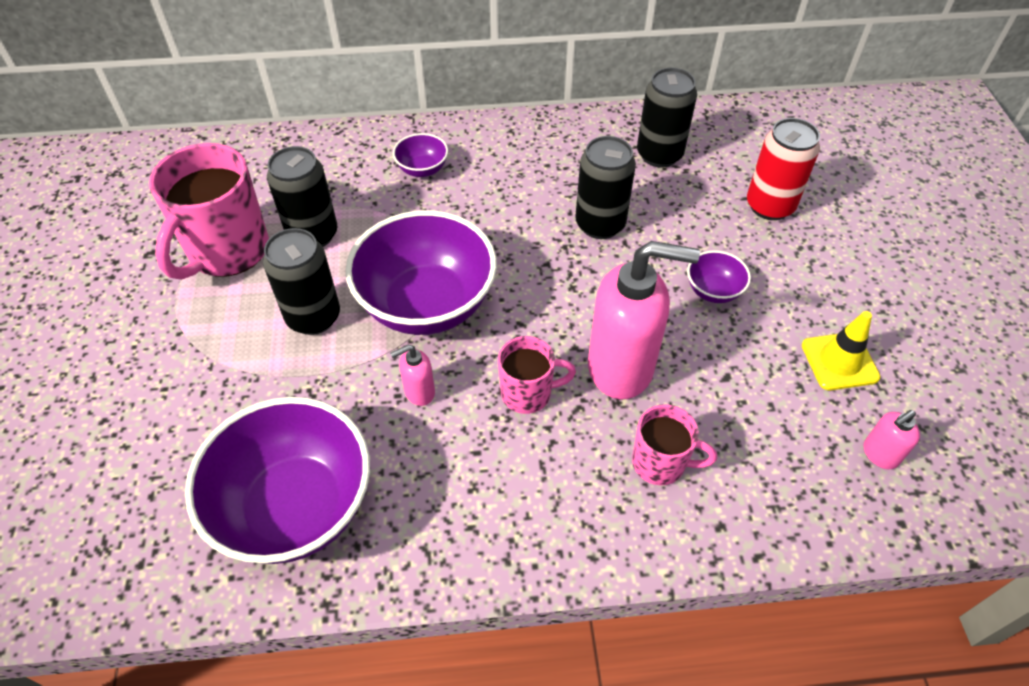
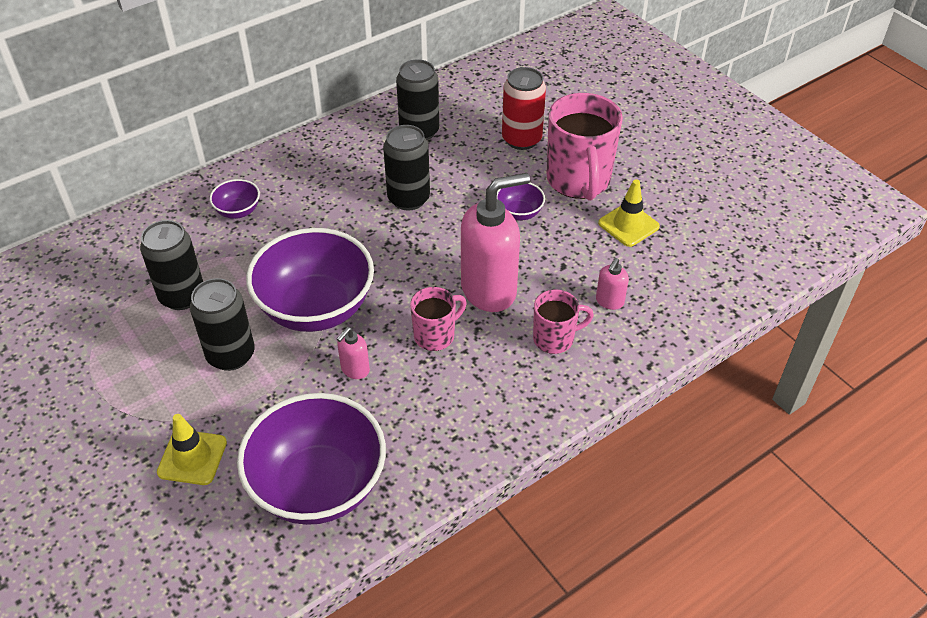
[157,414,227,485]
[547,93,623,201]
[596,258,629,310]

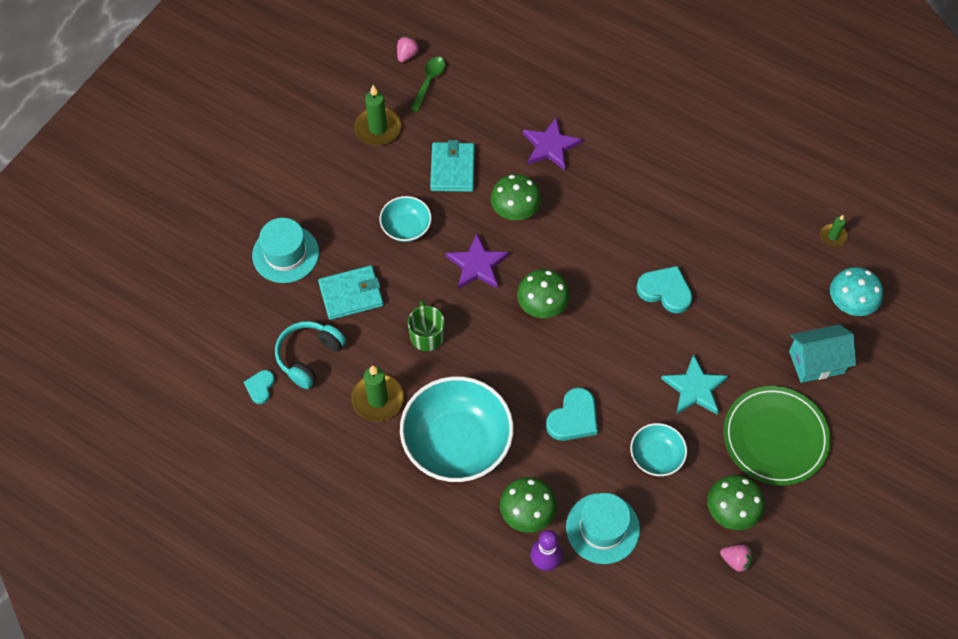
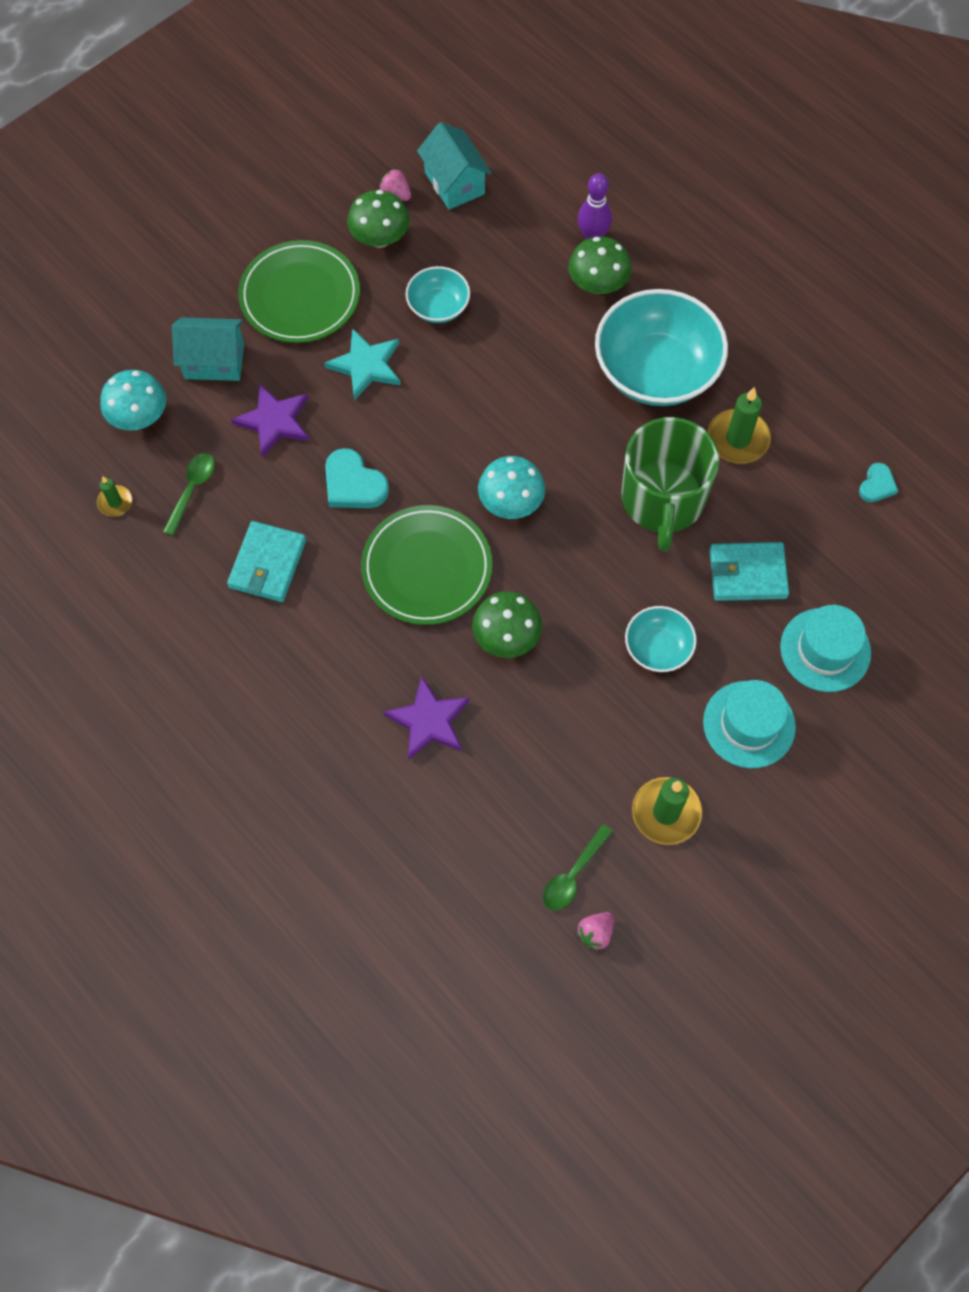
[163,453,215,536]
[227,521,306,602]
[231,384,309,458]
[361,505,492,625]
[417,122,492,210]
[478,456,545,519]
[621,417,719,552]
[703,680,796,768]
[275,321,346,389] (first image)
[546,387,598,441] (first image)

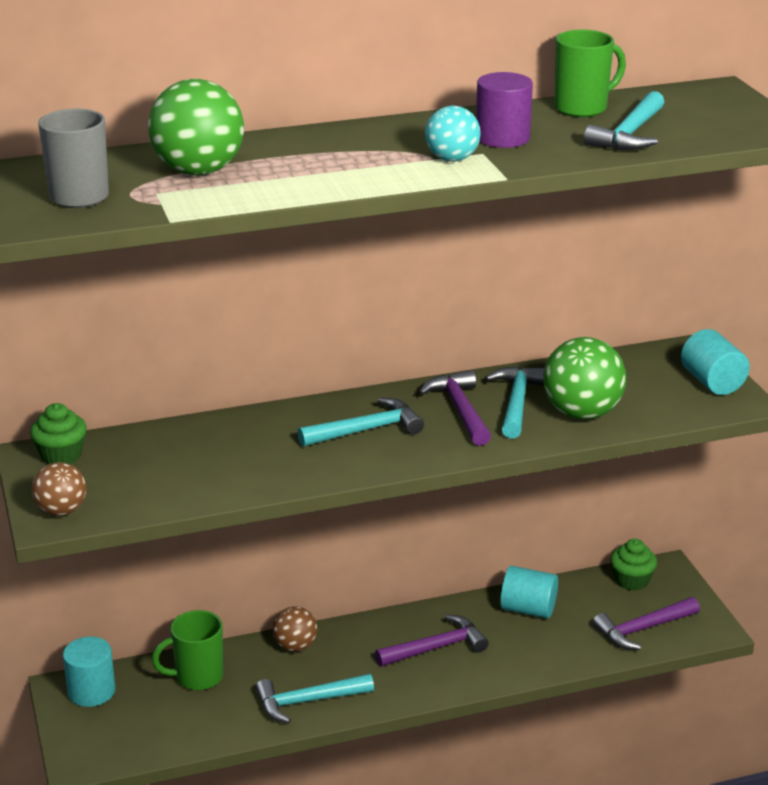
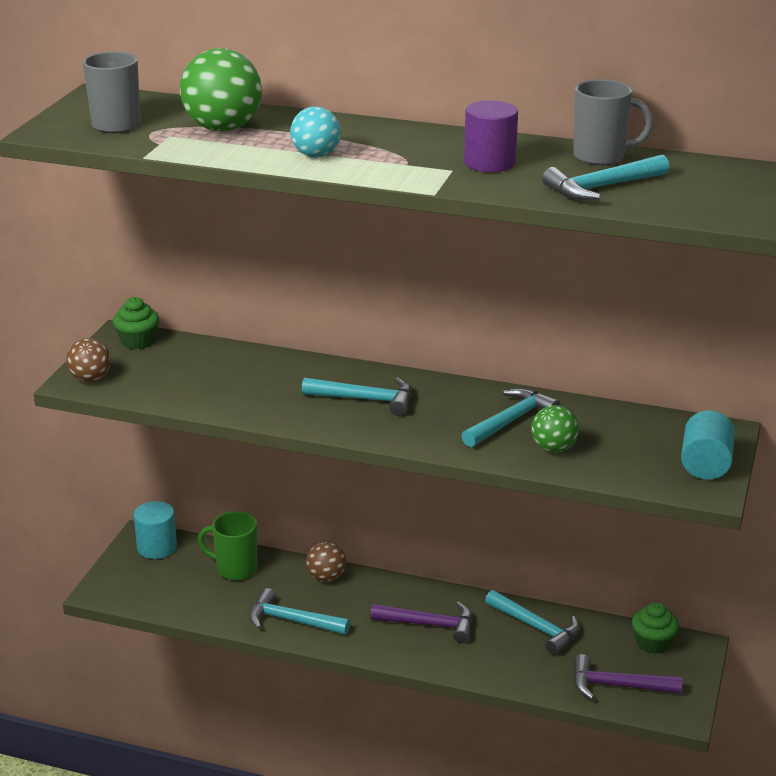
[290,106,341,157]
[485,590,580,655]
[531,405,579,453]
[573,79,653,165]
[419,370,491,446] (first image)

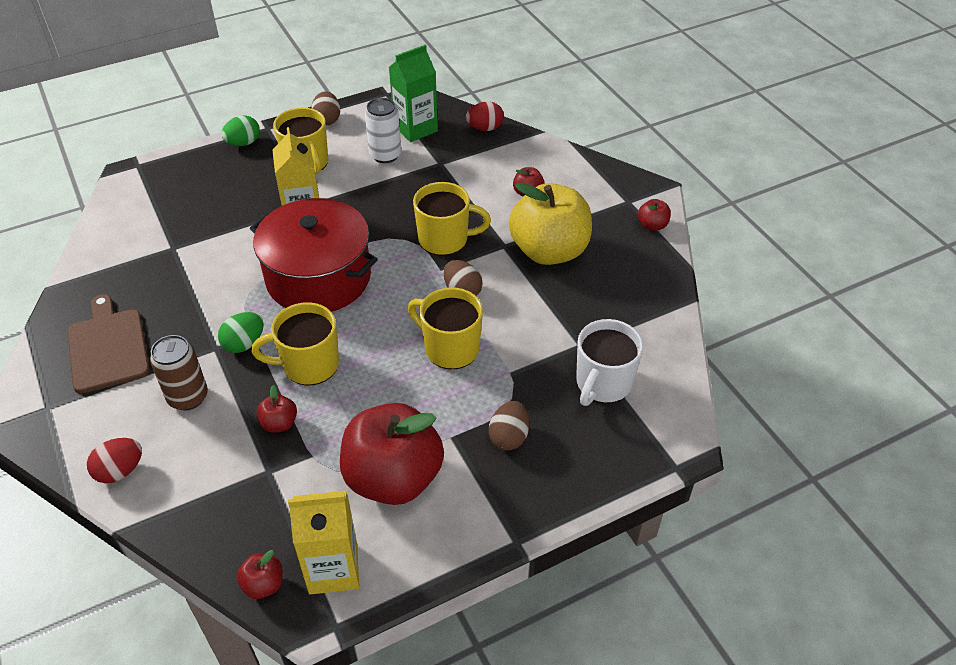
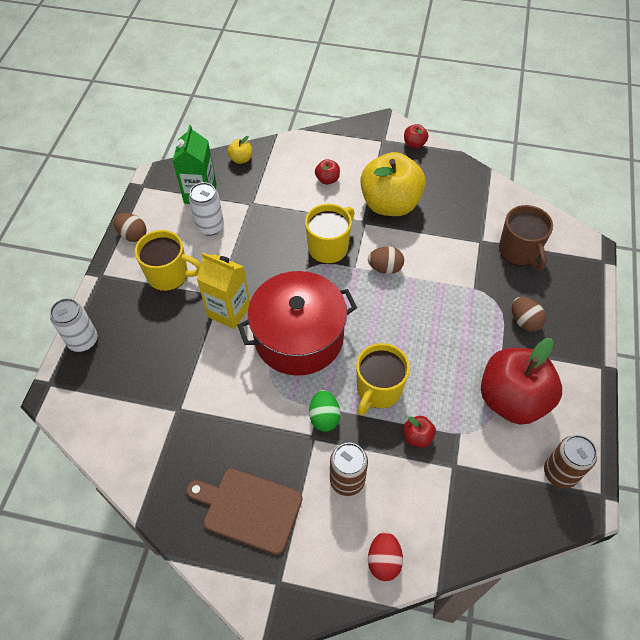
[50,298,97,352]
[228,136,252,164]
[499,205,553,270]
[544,435,597,489]
[221,115,260,146] (first image)
[236,550,283,599] (first image)
[408,287,483,369] (first image)

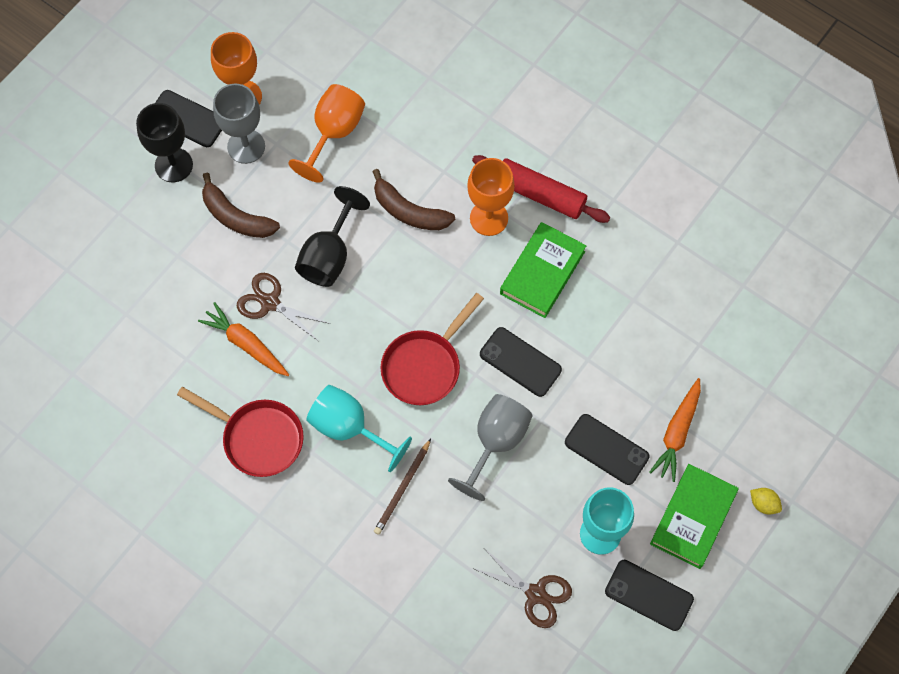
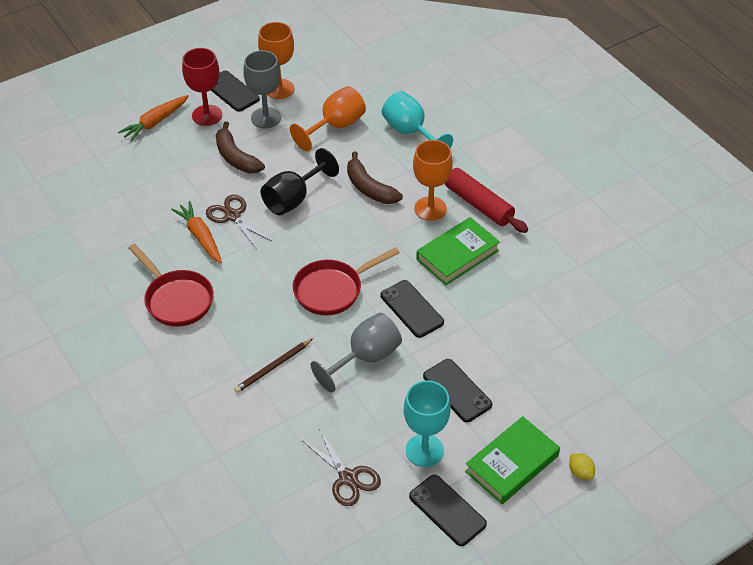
[118,95,189,142]
[182,48,222,126]
[382,91,453,148]

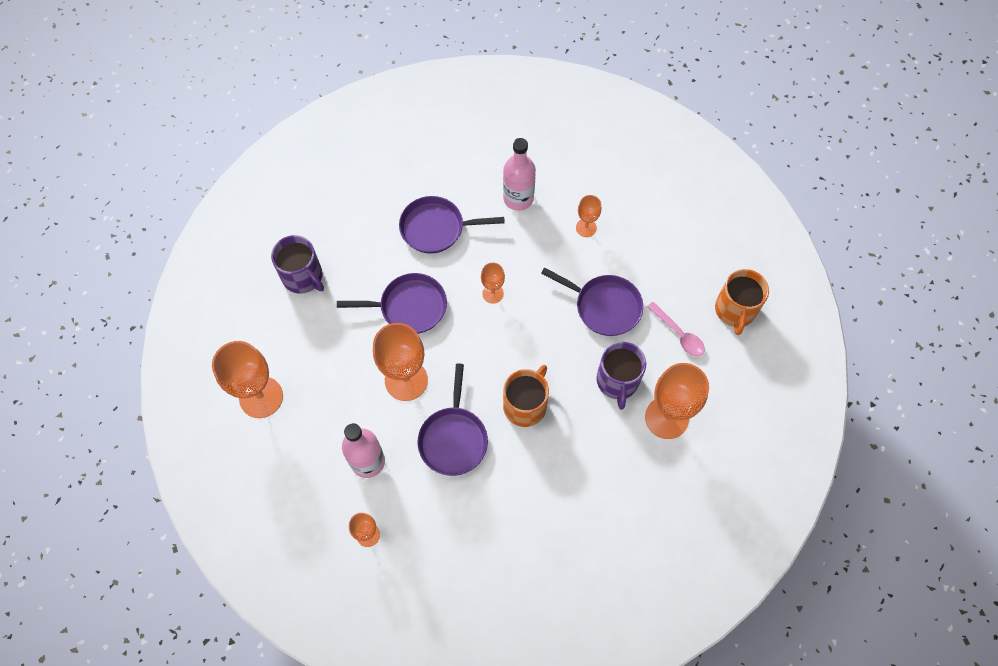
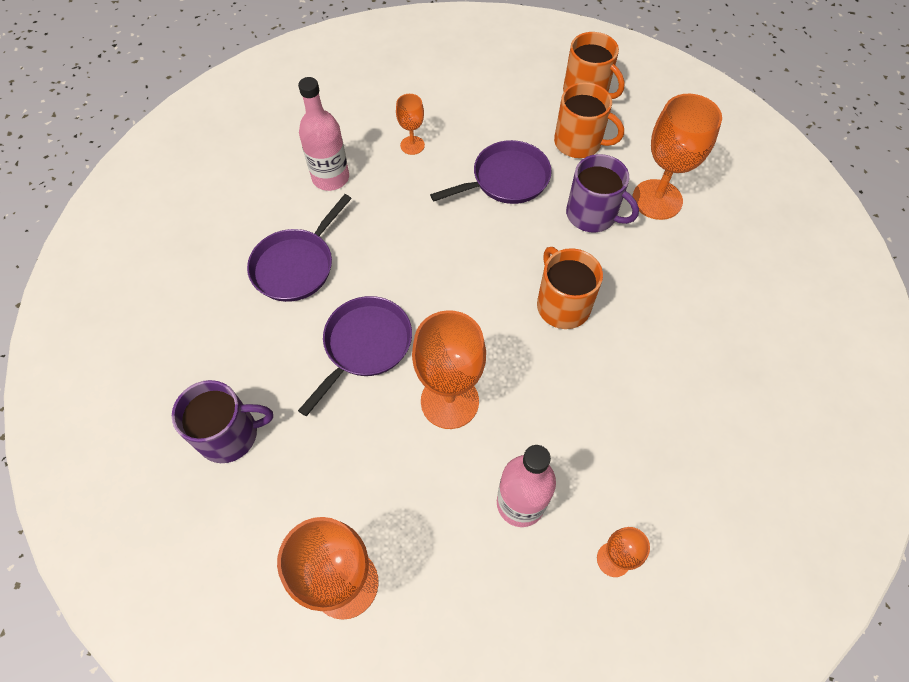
[554,82,624,158]
[418,363,488,476] (first image)
[481,263,505,303] (first image)

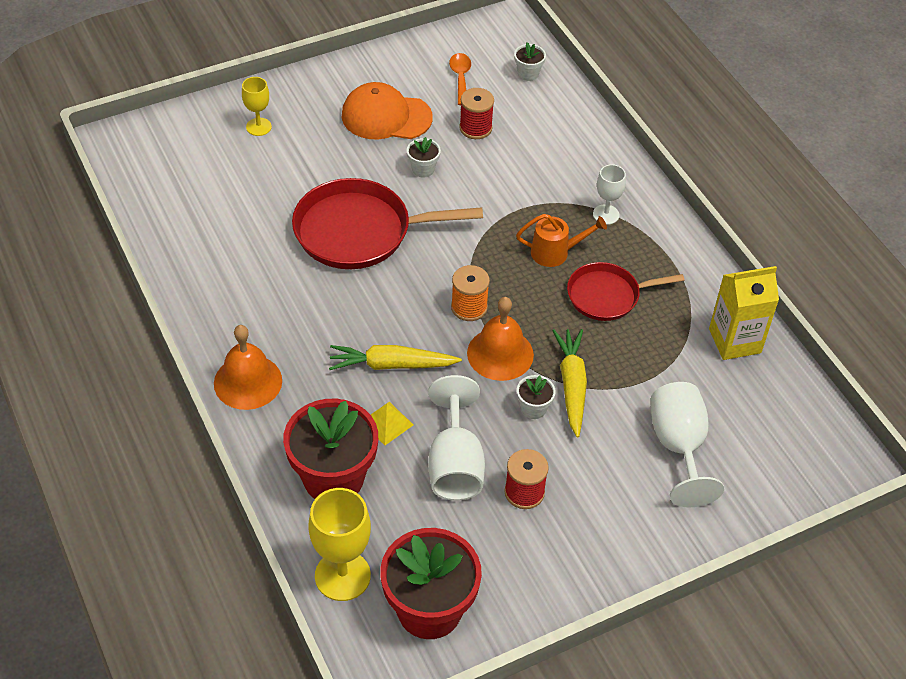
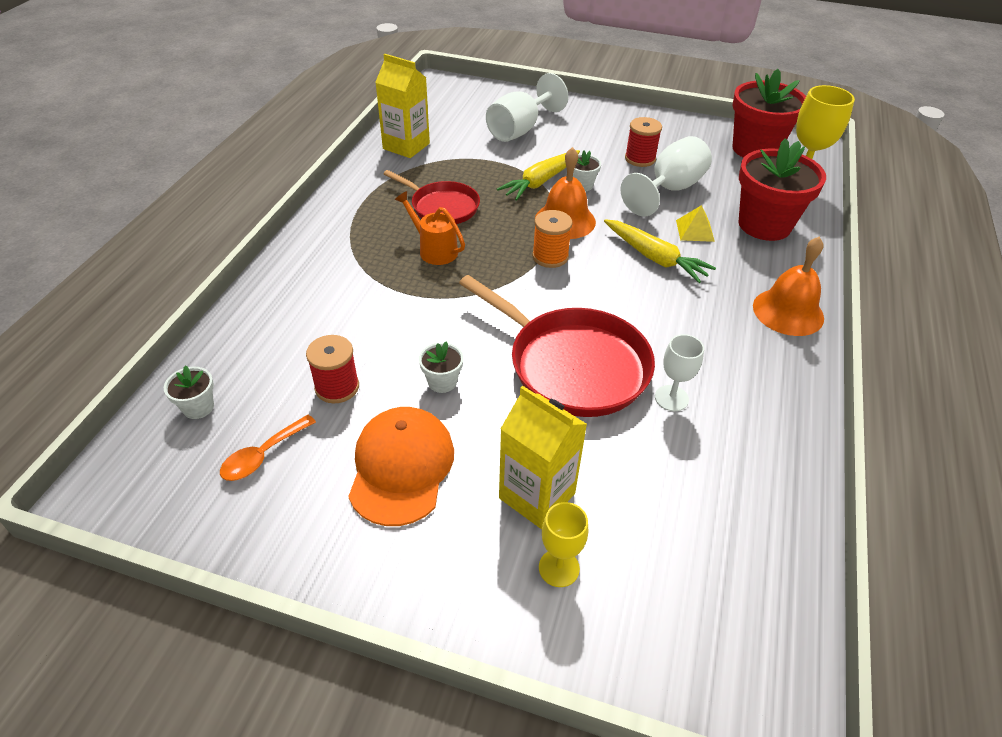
[348,407,454,526]
[499,386,587,529]
[655,334,704,411]

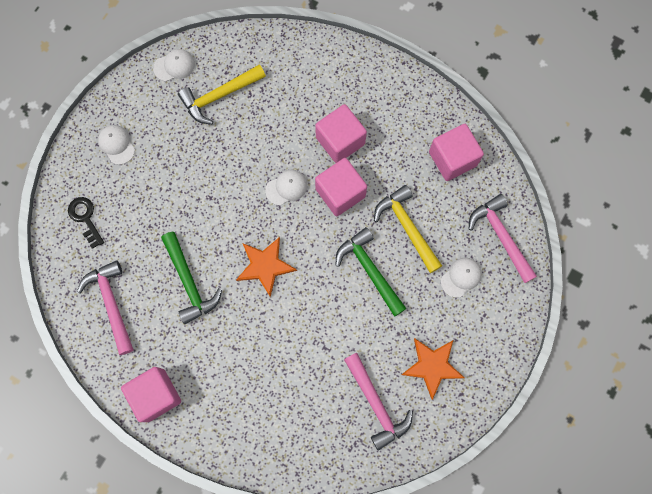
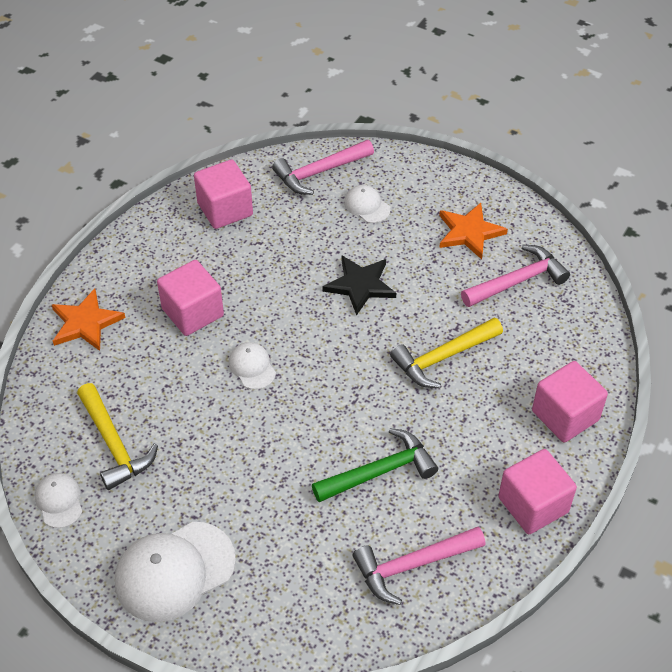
[52,288,125,351]
[115,522,236,622]
[323,255,396,316]
[390,318,503,388]
[532,361,608,442]
[68,197,104,249] (first image)

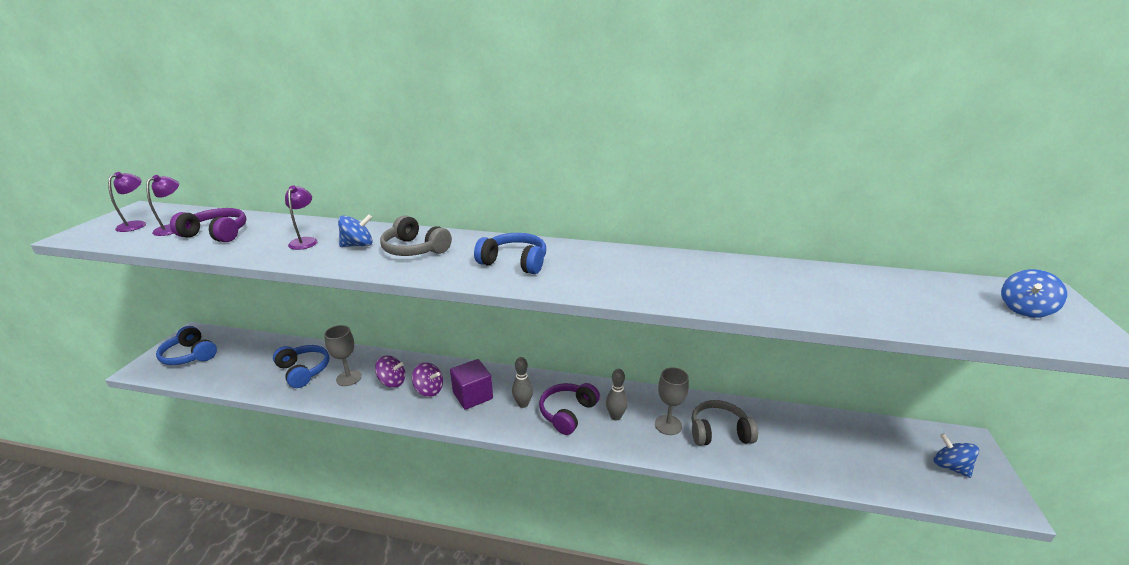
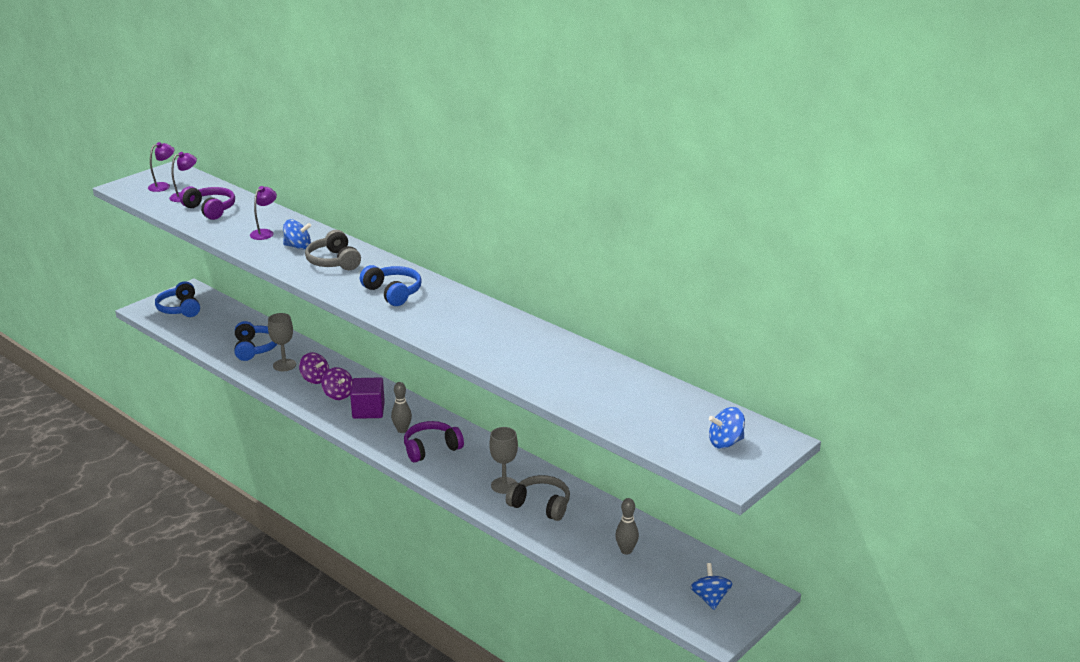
[615,498,639,555]

